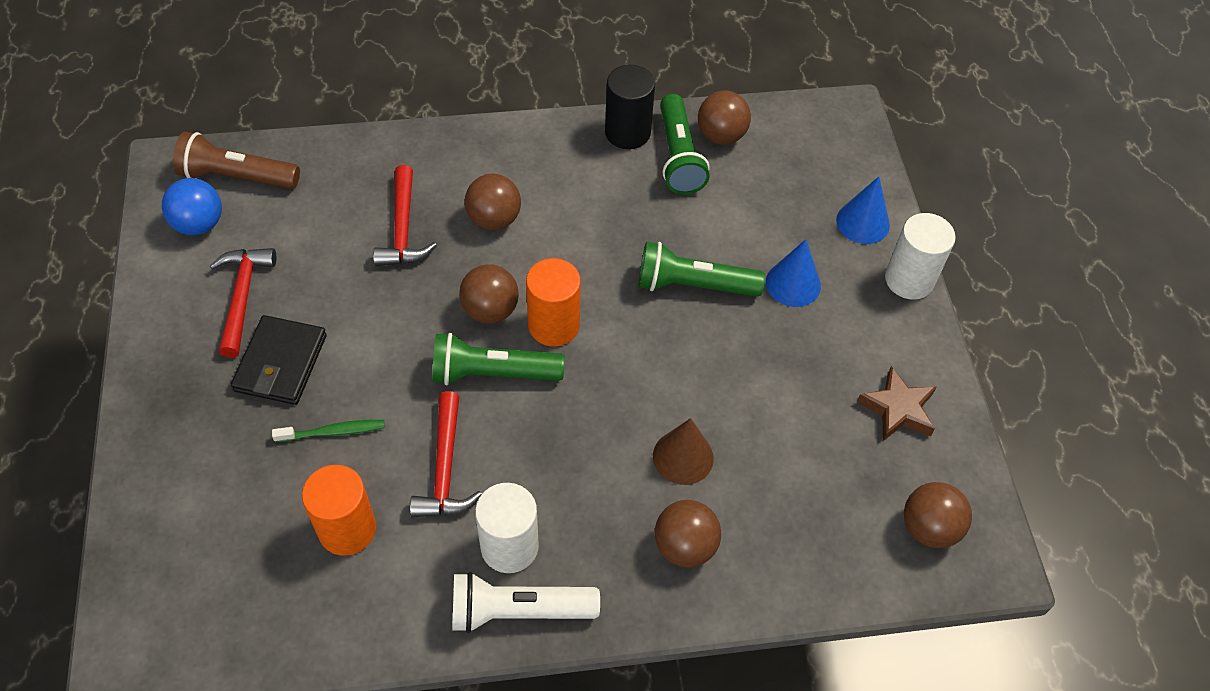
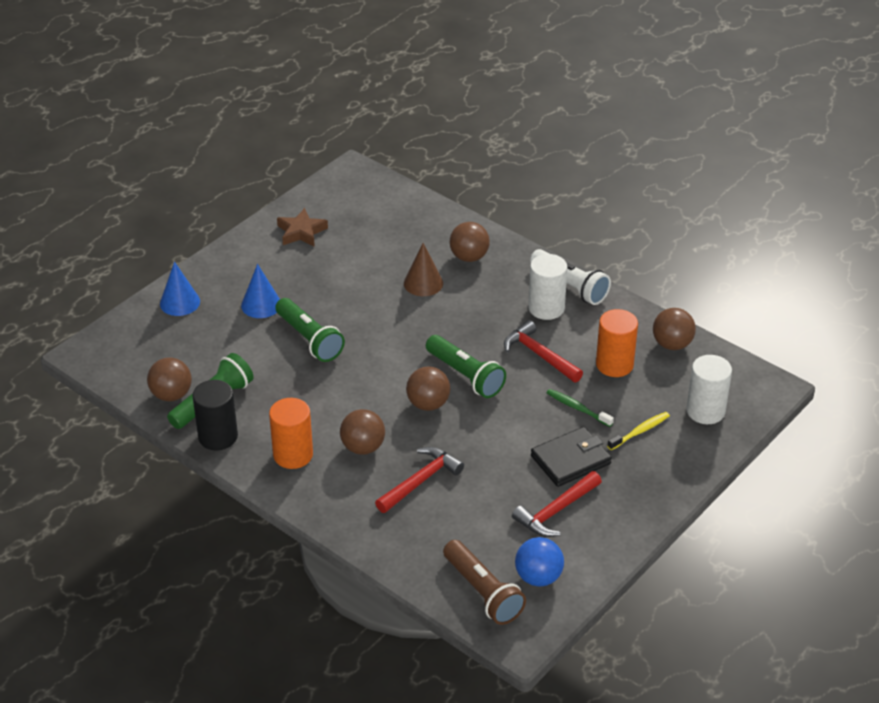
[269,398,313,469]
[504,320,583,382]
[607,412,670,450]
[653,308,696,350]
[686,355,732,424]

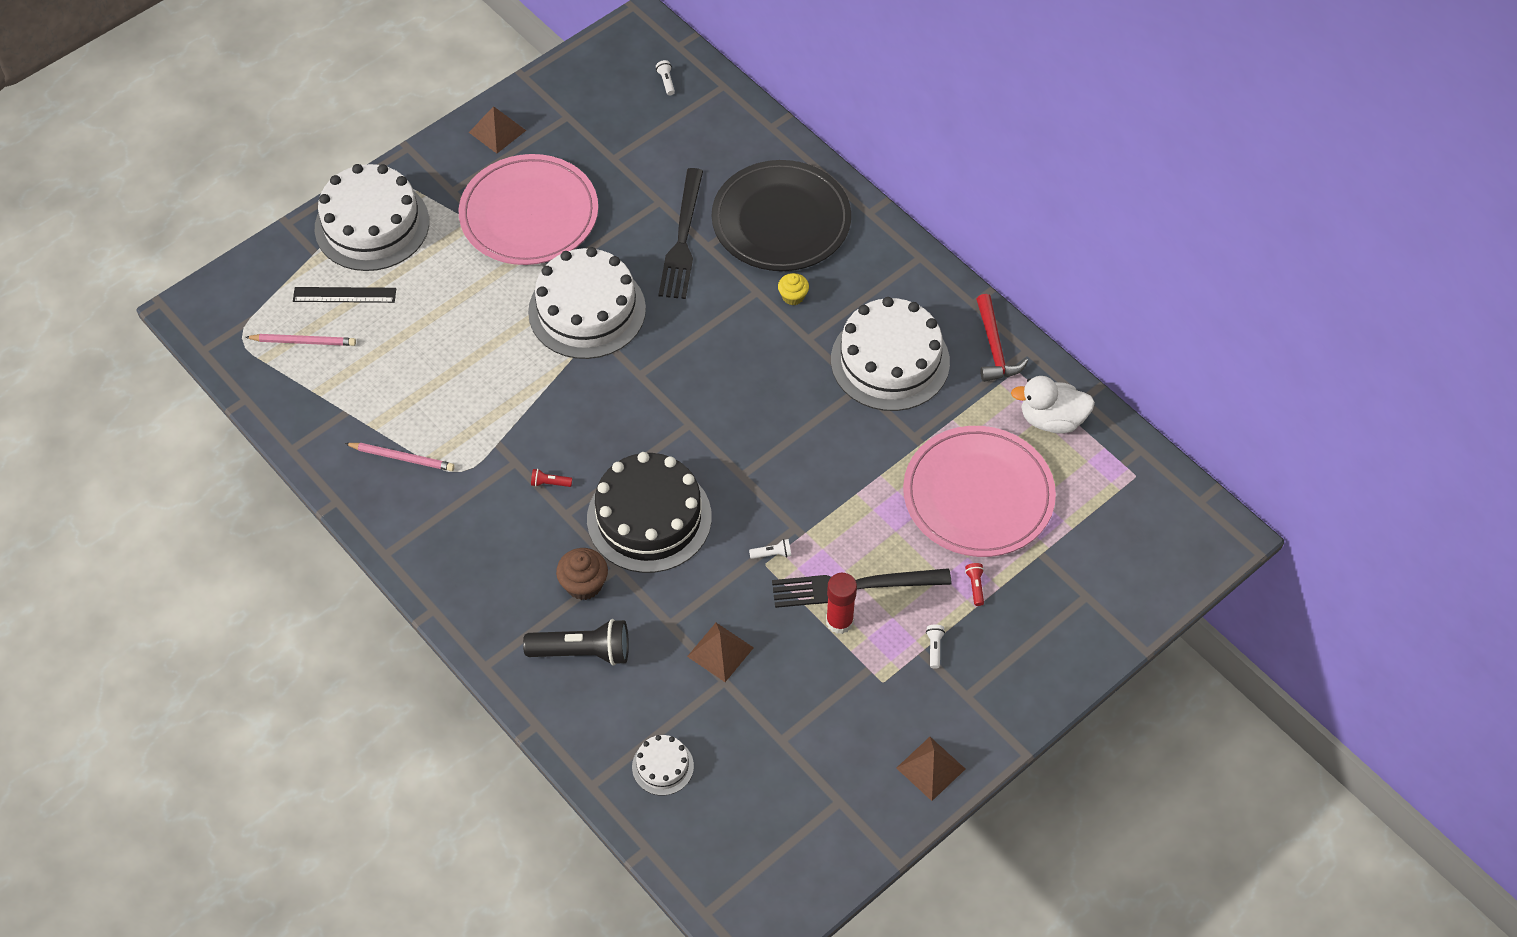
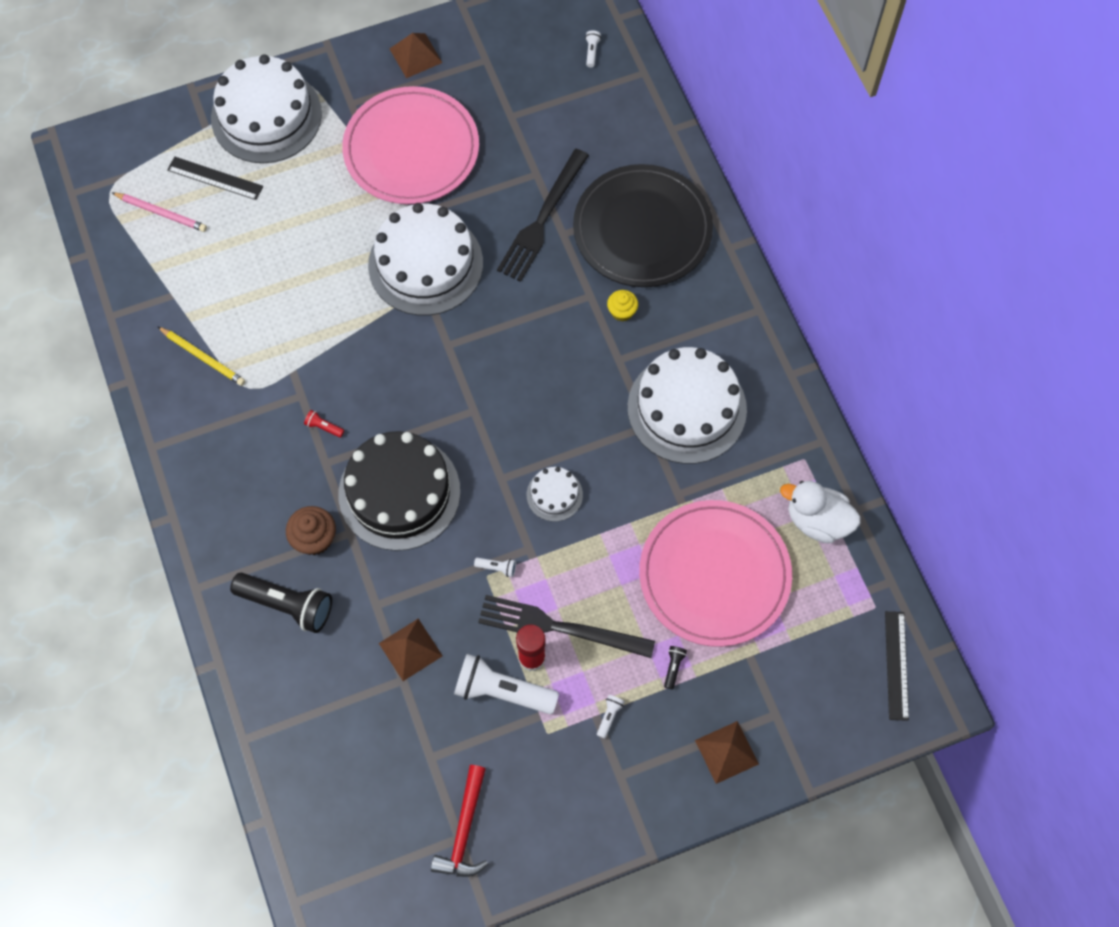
[157,326,245,386]
[431,765,488,877]
[454,654,559,714]
[527,467,583,522]
[664,646,687,690]
[695,721,759,784]
[885,611,909,721]

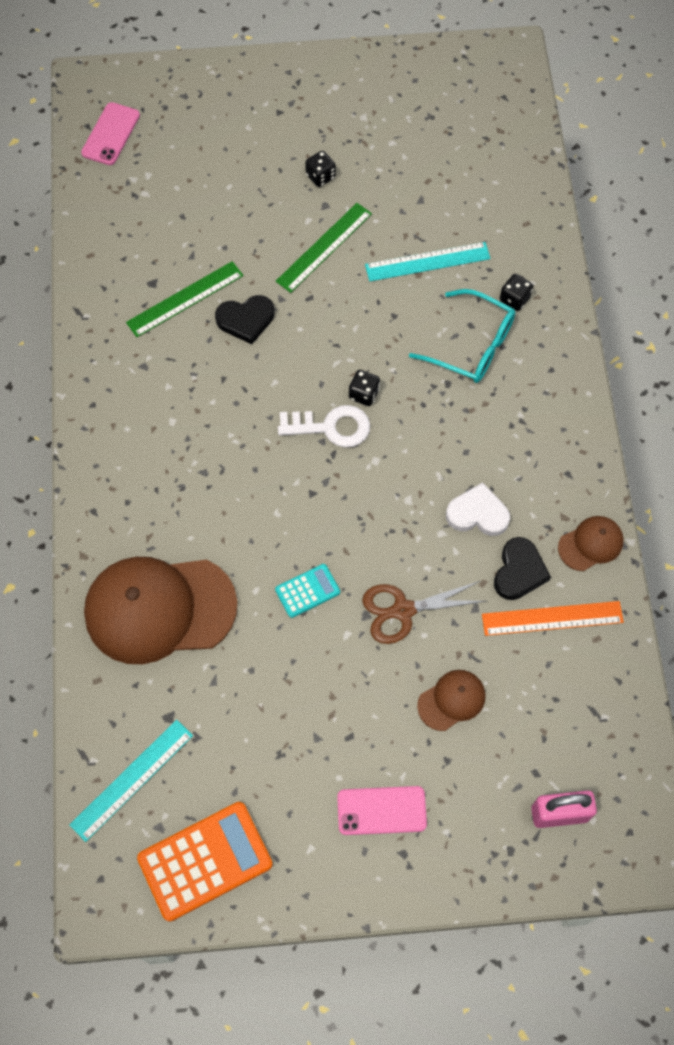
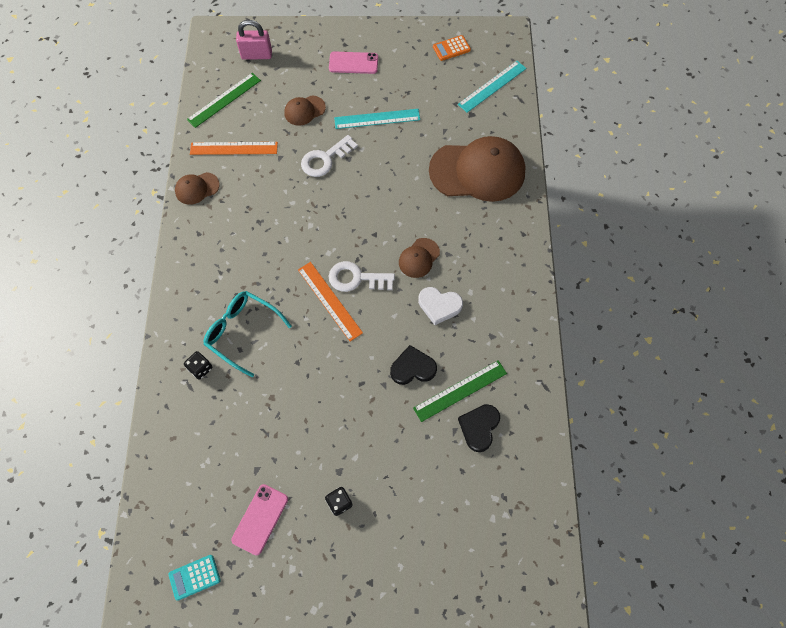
[168,555,221,601]
[187,73,261,128]
[231,484,288,556]
[298,262,363,341]
[301,135,358,177]
[334,109,420,129]
[399,238,440,278]
[418,287,463,325]
[433,35,471,61]
[458,404,500,452]

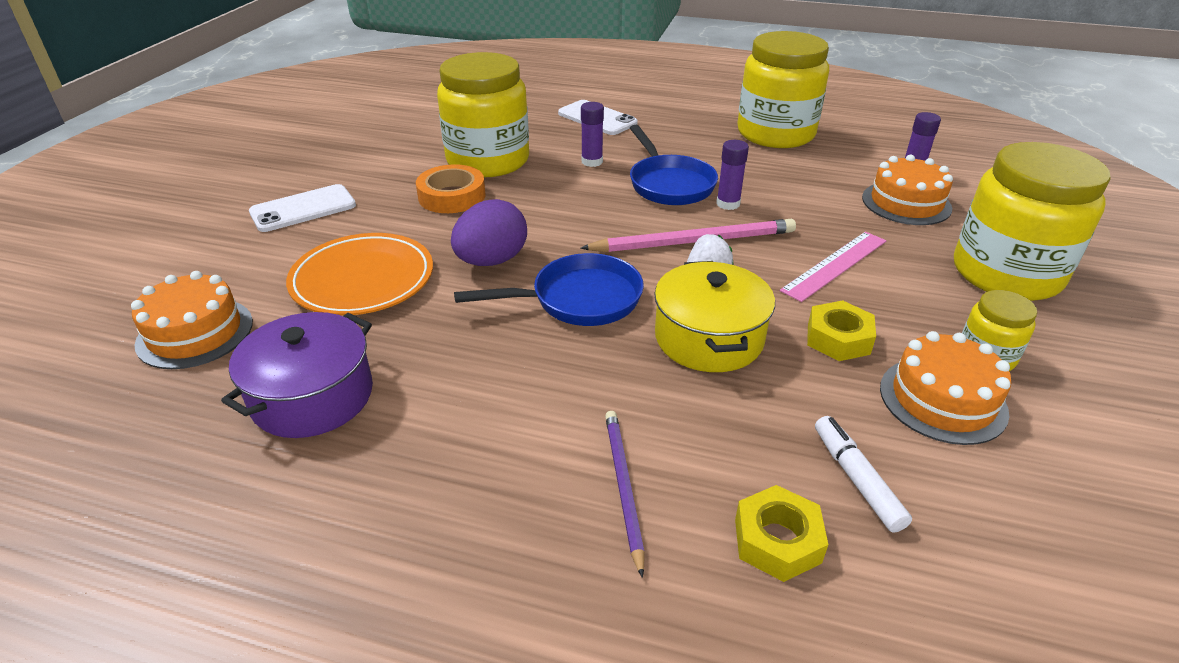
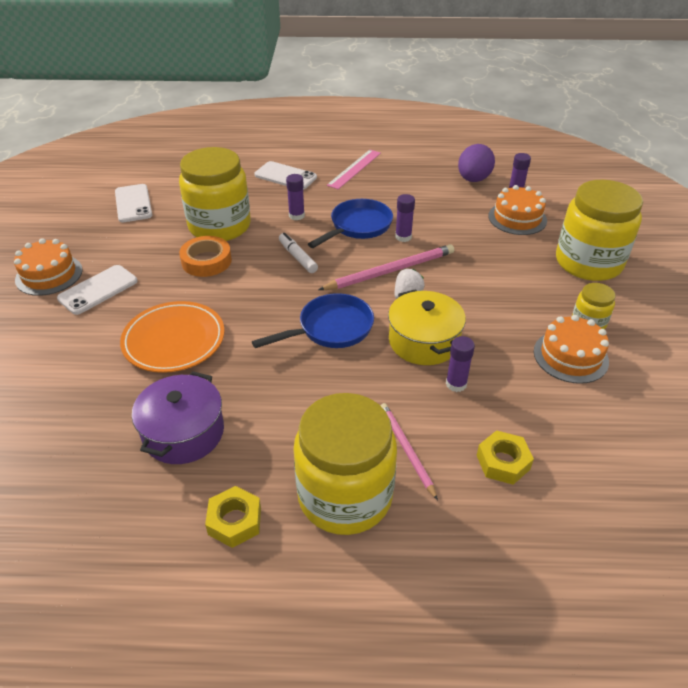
[14,238,82,296]
[115,184,152,222]
[205,486,261,548]
[279,233,318,273]
[293,393,397,535]
[308,199,393,248]
[327,150,381,189]
[380,403,438,500]
[446,336,475,392]
[458,144,495,182]

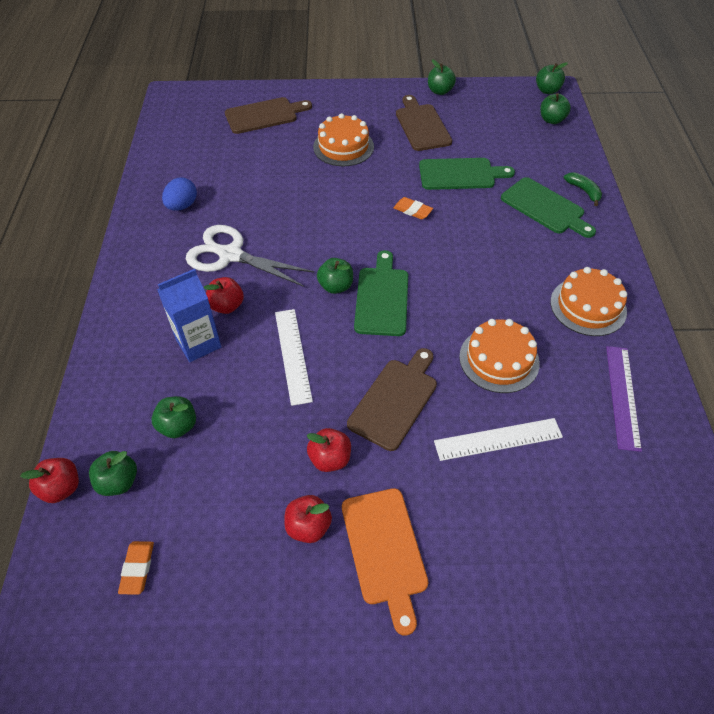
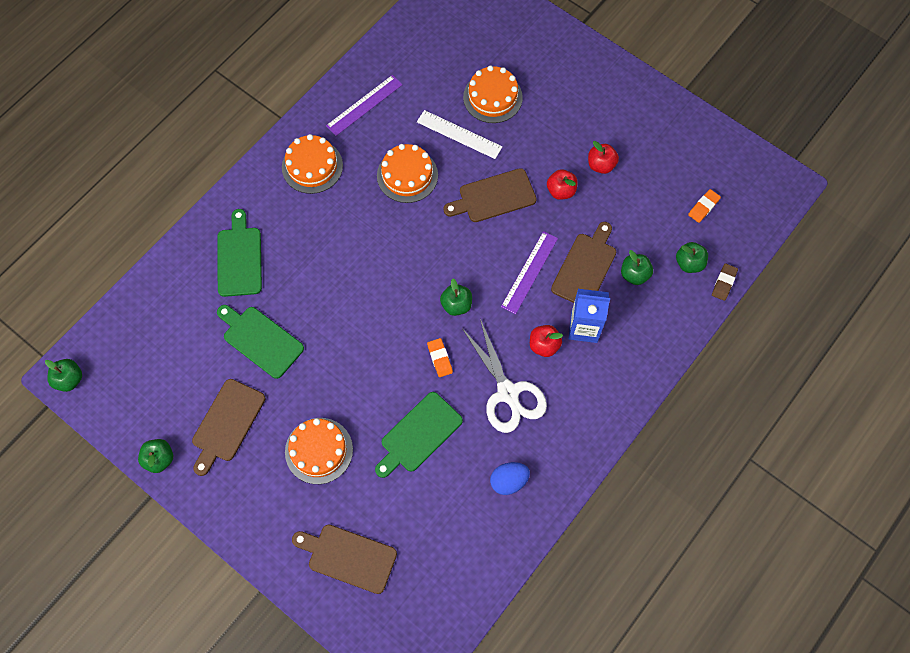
[375,392,463,478]
[427,338,453,377]
[463,65,523,123]
[501,231,558,314]
[551,222,616,303]
[712,263,738,301]
[342,488,428,636] (first image)
[540,93,571,124] (first image)
[564,172,602,206] (first image)

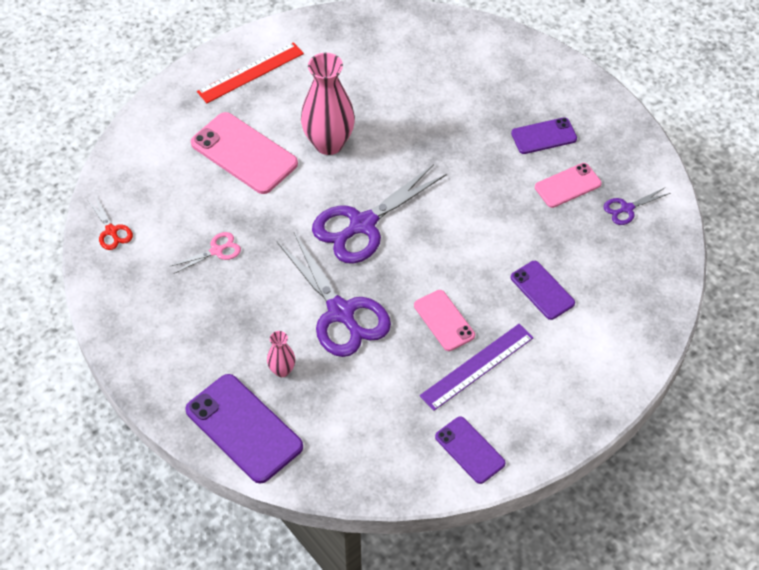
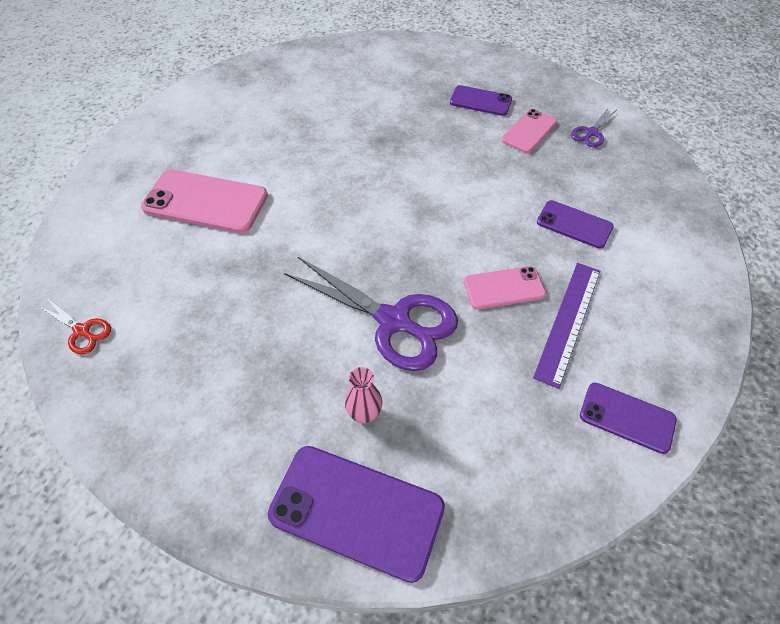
[450,85,512,116]
[464,266,546,309]
[171,232,241,274] (first image)
[197,42,304,103] (first image)
[301,53,355,155] (first image)
[312,164,447,264] (first image)

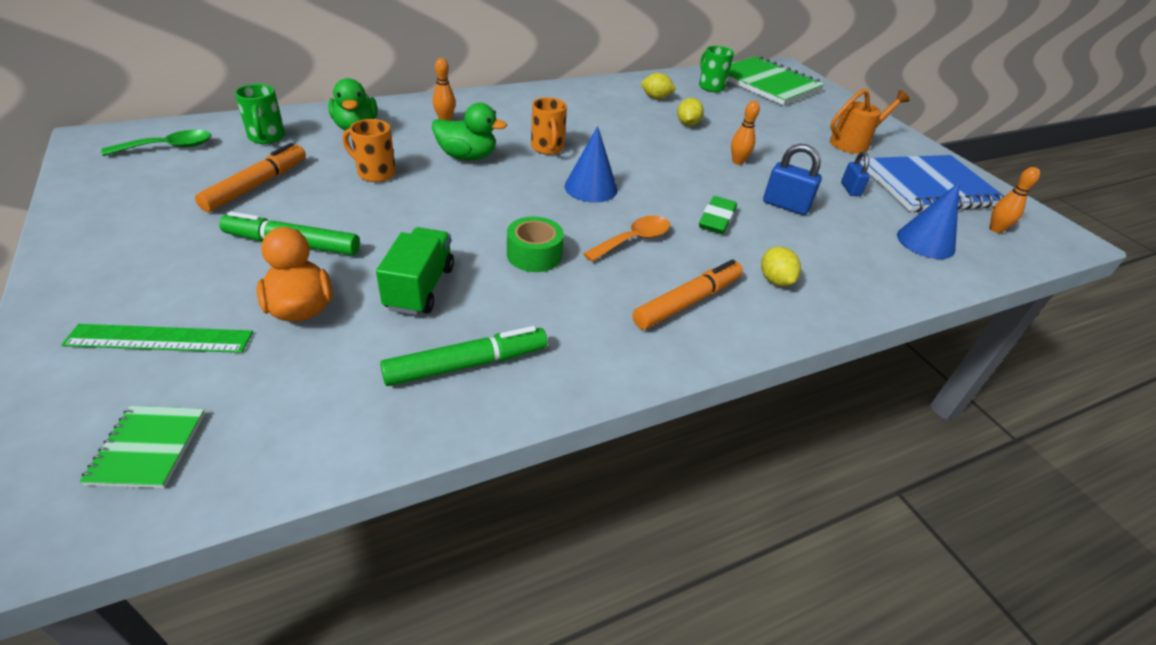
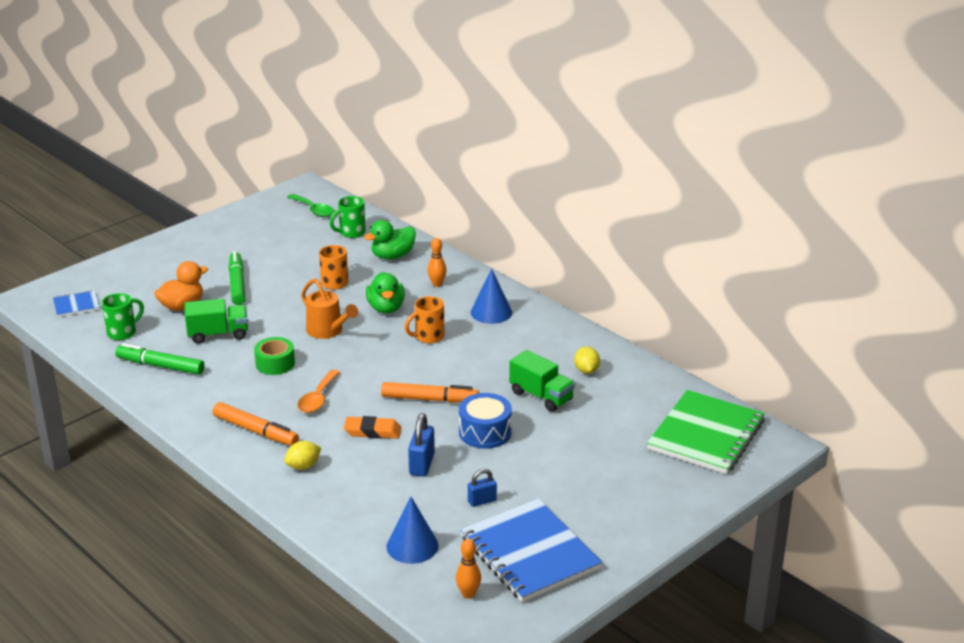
[53,290,100,317]
[102,293,144,340]
[115,343,205,375]
[298,370,340,413]
[301,278,358,339]
[344,416,401,439]
[381,382,479,403]
[459,393,512,449]
[471,268,512,324]
[509,350,575,412]
[61,324,253,353] (first image)

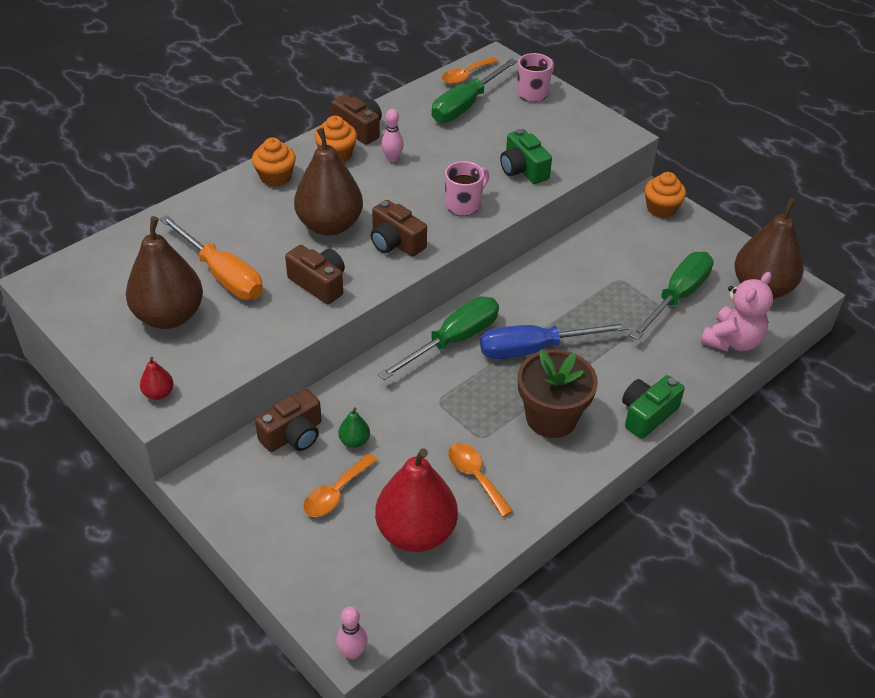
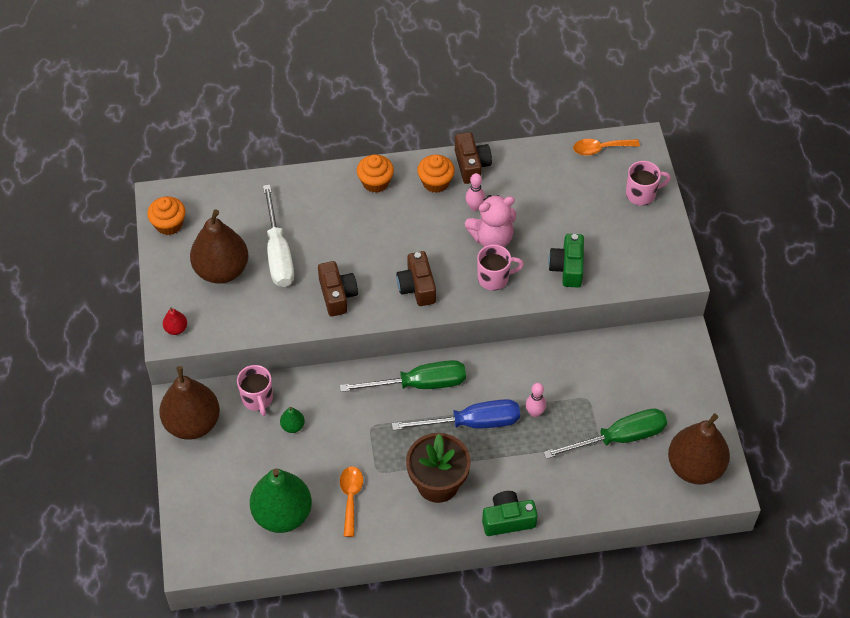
[147,196,185,235]
[159,366,220,440]
[237,365,273,416]
[250,469,312,533]
[263,185,294,287]
[392,399,520,430]
[465,195,516,247]
[526,383,546,417]
[303,453,378,517] (first image)
[432,58,517,123] (first image)

